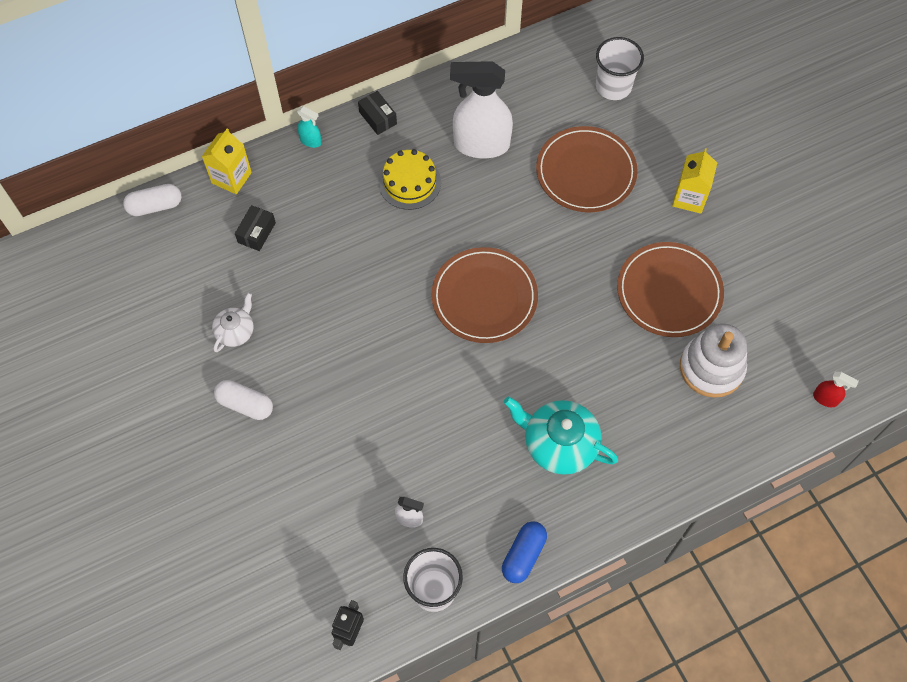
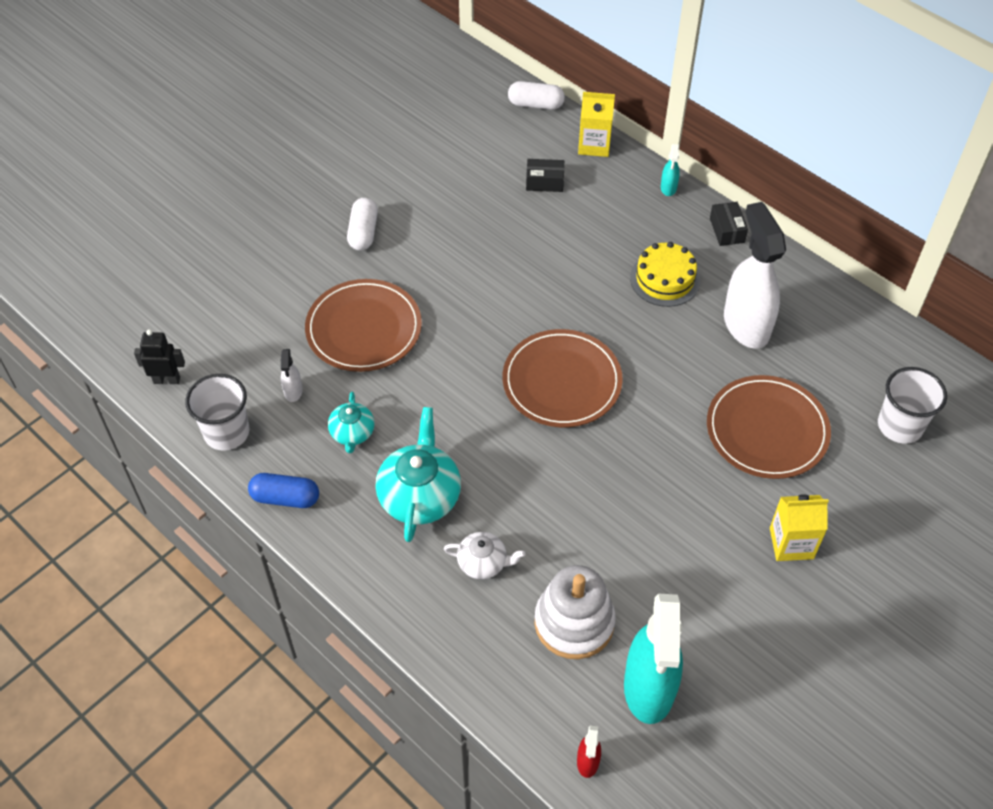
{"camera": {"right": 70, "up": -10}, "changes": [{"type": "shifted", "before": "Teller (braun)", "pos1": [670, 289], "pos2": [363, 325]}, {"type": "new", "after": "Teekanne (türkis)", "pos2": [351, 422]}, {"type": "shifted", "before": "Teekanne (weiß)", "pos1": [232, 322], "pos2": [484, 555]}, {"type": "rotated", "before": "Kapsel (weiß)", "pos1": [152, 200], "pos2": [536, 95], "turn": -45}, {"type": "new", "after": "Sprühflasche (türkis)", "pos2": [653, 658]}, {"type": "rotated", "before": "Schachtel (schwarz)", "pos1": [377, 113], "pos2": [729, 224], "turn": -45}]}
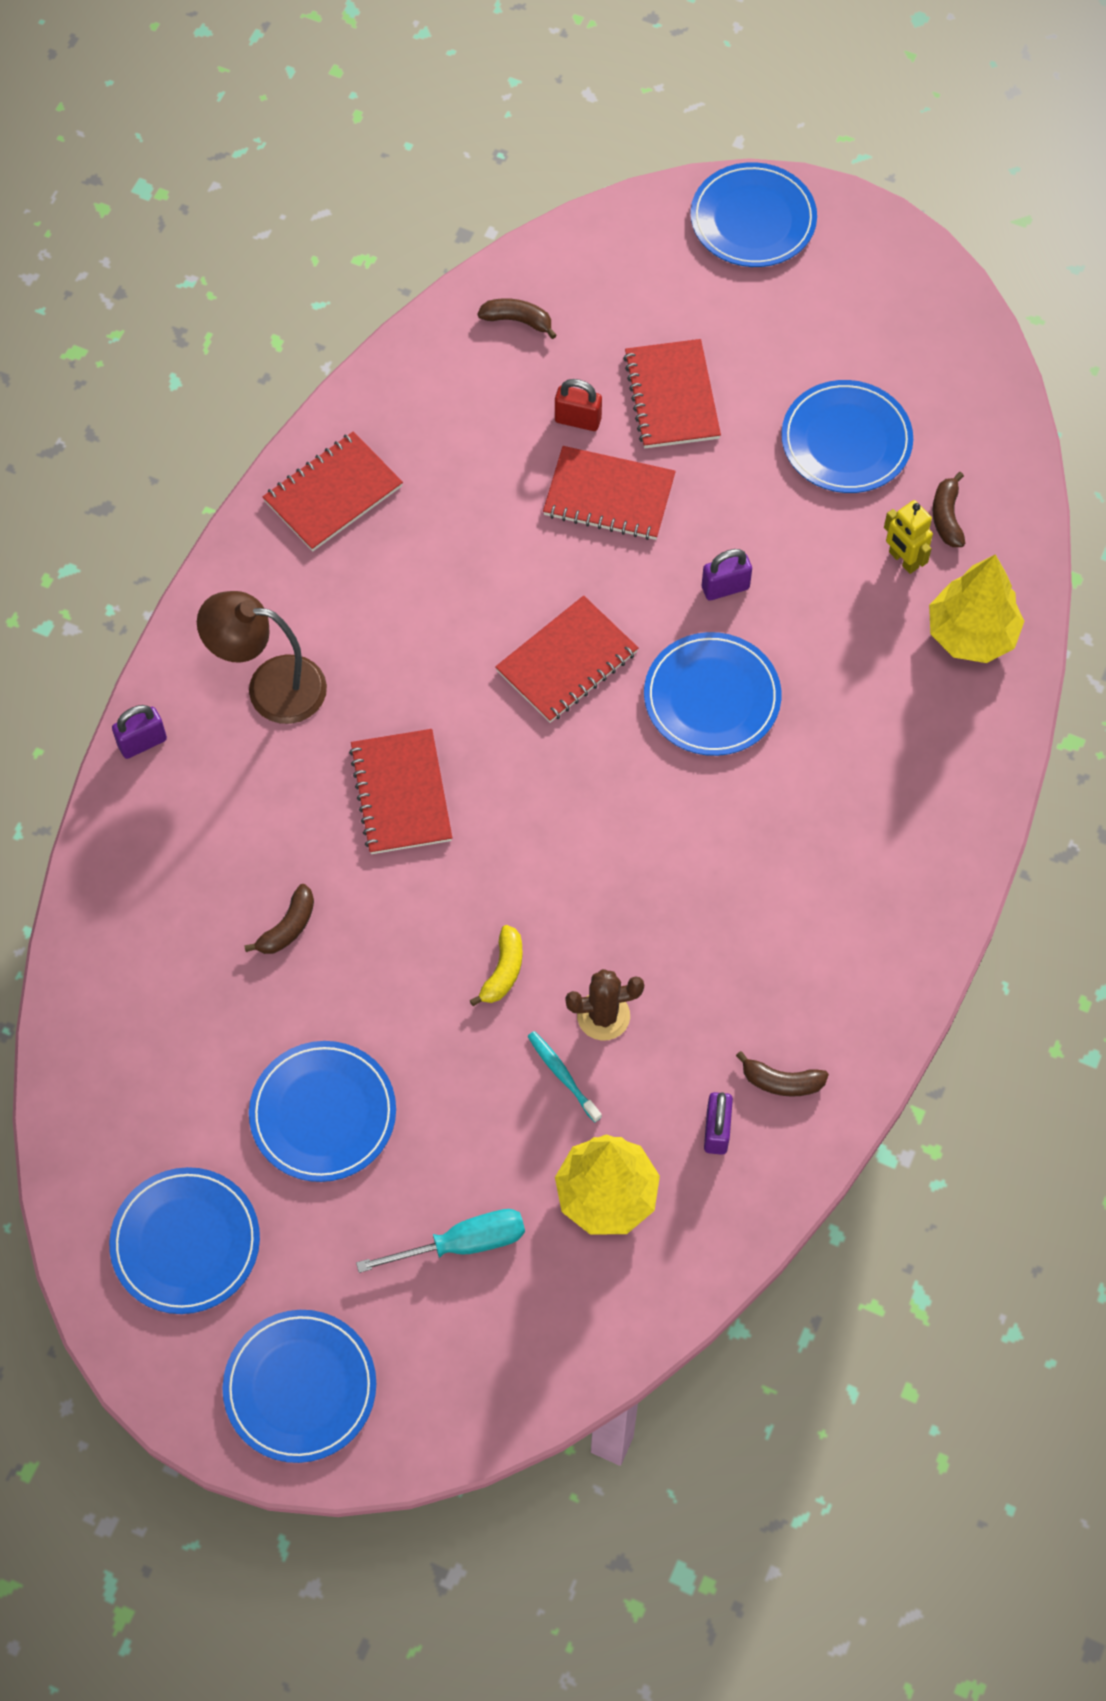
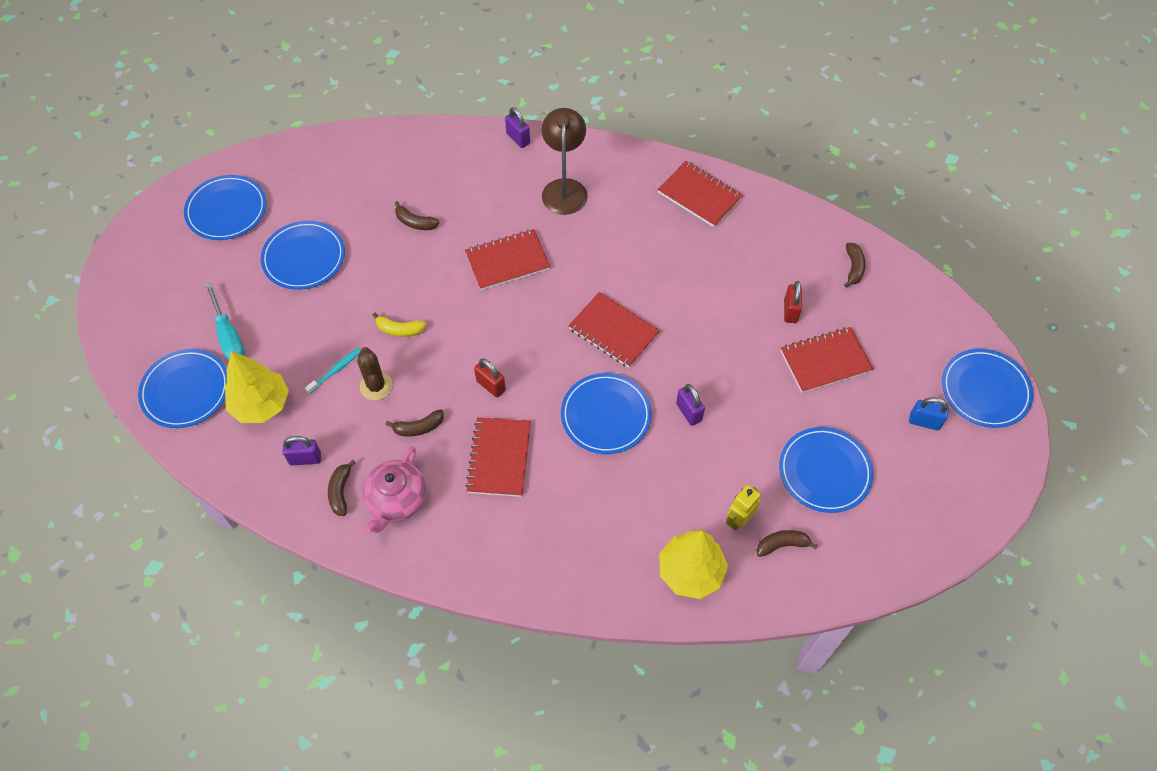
{"camera": {"right": 80, "up": -5}, "changes": [{"type": "shifted", "before": "Teller (blau)", "pos1": [299, 1386], "pos2": [182, 388]}, {"type": "new", "after": "Teekanne (rosa)", "pos2": [394, 489]}, {"type": "new", "after": "Banane (braun)", "pos2": [414, 423]}, {"type": "shifted", "before": "Notizbuch (rot)", "pos1": [609, 493], "pos2": [498, 457]}, {"type": "new", "after": "Vorhängeschloss (rot)", "pos2": [490, 378]}, {"type": "new", "after": "Vorhängeschloss (blau)", "pos2": [929, 413]}]}
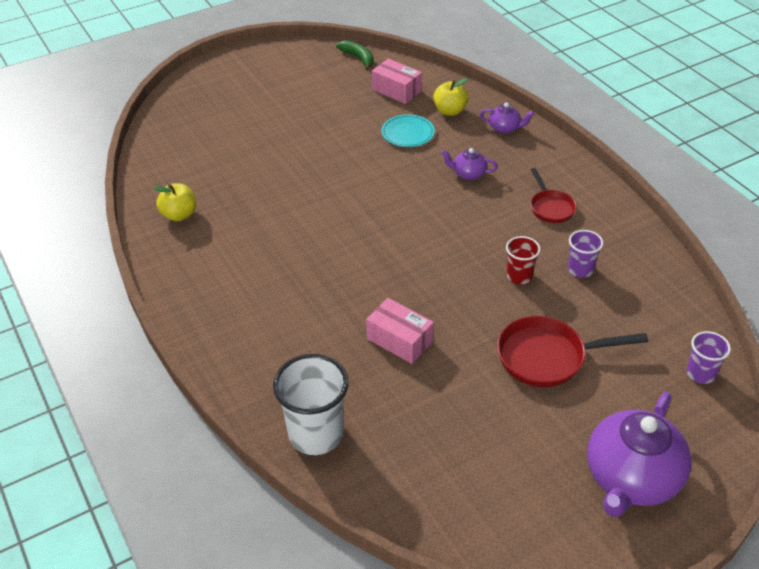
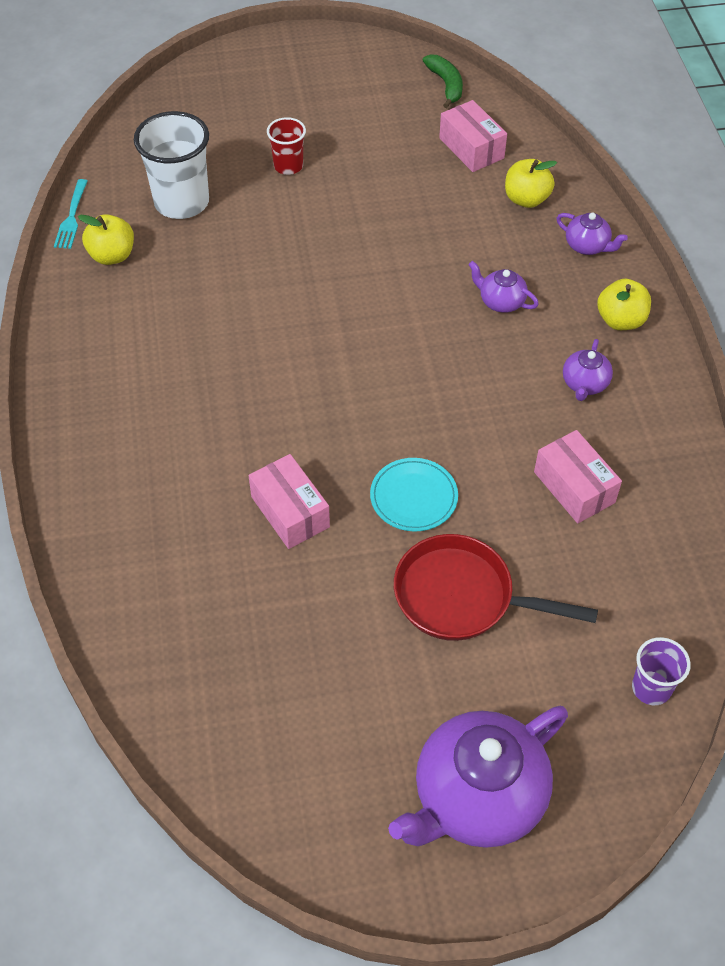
{"camera": {"right": 20, "up": 10}, "changes": [{"type": "new", "after": "Gabel (türkis)", "pos2": [71, 214]}, {"type": "shifted", "before": "Becher (weiß)", "pos1": [311, 404], "pos2": [171, 165]}, {"type": "shifted", "before": "Becher (rot)", "pos1": [523, 260], "pos2": [286, 146]}, {"type": "shifted", "before": "Teller (türkis)", "pos1": [408, 130], "pos2": [414, 494]}, {"type": "swapped", "before": "Becher (lila)", "after": "Schachtel (rosa)", "pos1": [586, 254], "pos2": [578, 476]}, {"type": "swapped", "before": "Pfanne (rot)", "after": "Teekanne (lila)", "pos1": [553, 195], "pos2": [588, 370]}, {"type": "new", "after": "Apfel (gelb)", "pos2": [624, 304]}]}
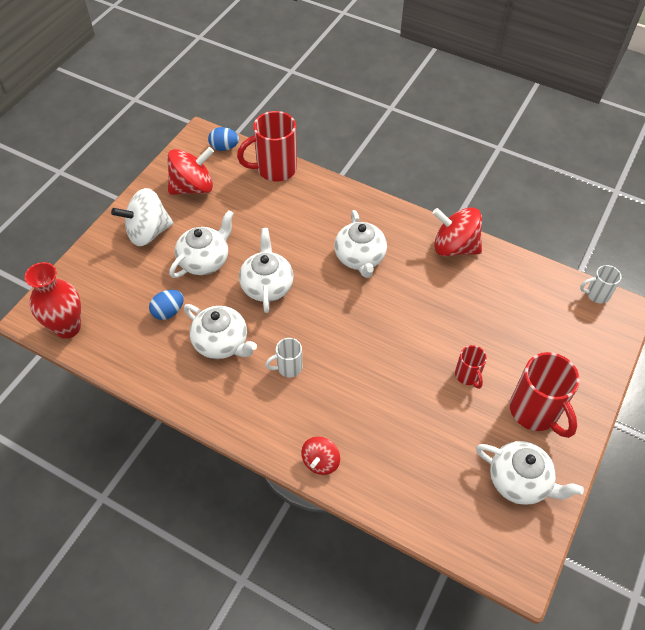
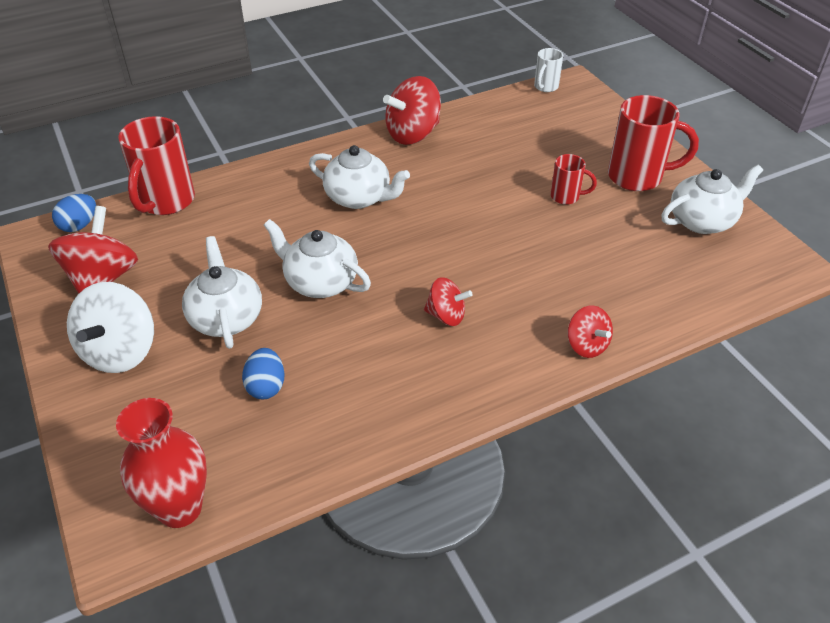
{"camera": {"right": -55, "up": -10}, "changes": [{"type": "swapped", "before": "Tasse (weiß)", "after": "Kreisel (rot)", "pos1": [283, 357], "pos2": [448, 301]}, {"type": "gone", "before": "Teekanne (weiß)", "pos1": [220, 331]}]}
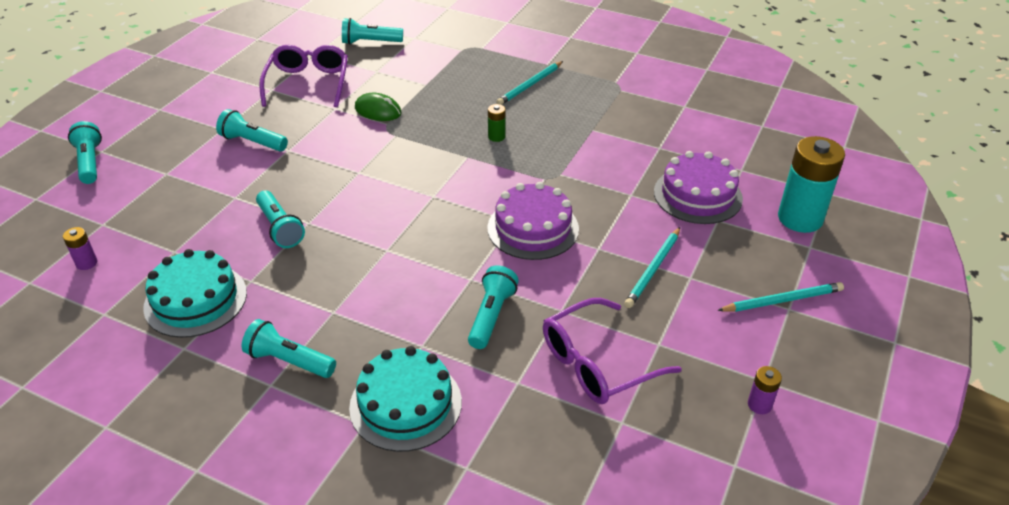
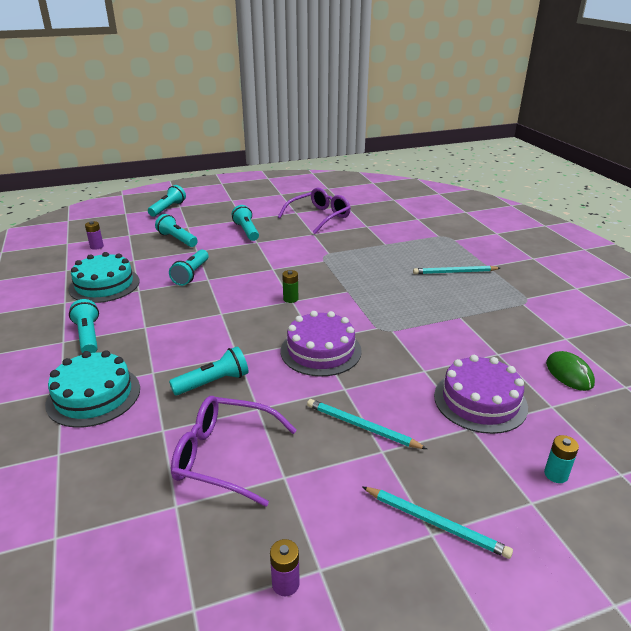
{"camera": {"right": 45, "up": -10}, "changes": [{"type": "shifted", "before": "Taschenlampe (türkis)", "pos1": [372, 31], "pos2": [176, 230]}, {"type": "shifted", "before": "Batterie (grün)", "pos1": [497, 123], "pos2": [290, 286]}, {"type": "rotated", "before": "Bleistift (türkis)", "pos1": [652, 267], "pos2": [367, 424], "turn": 45}, {"type": "scaled", "before": "Batterie (türkis)", "pos1": [811, 184], "pos2": [561, 459], "scale": 0.44}, {"type": "shifted", "before": "Computermaus (grün)", "pos1": [378, 107], "pos2": [570, 371]}]}
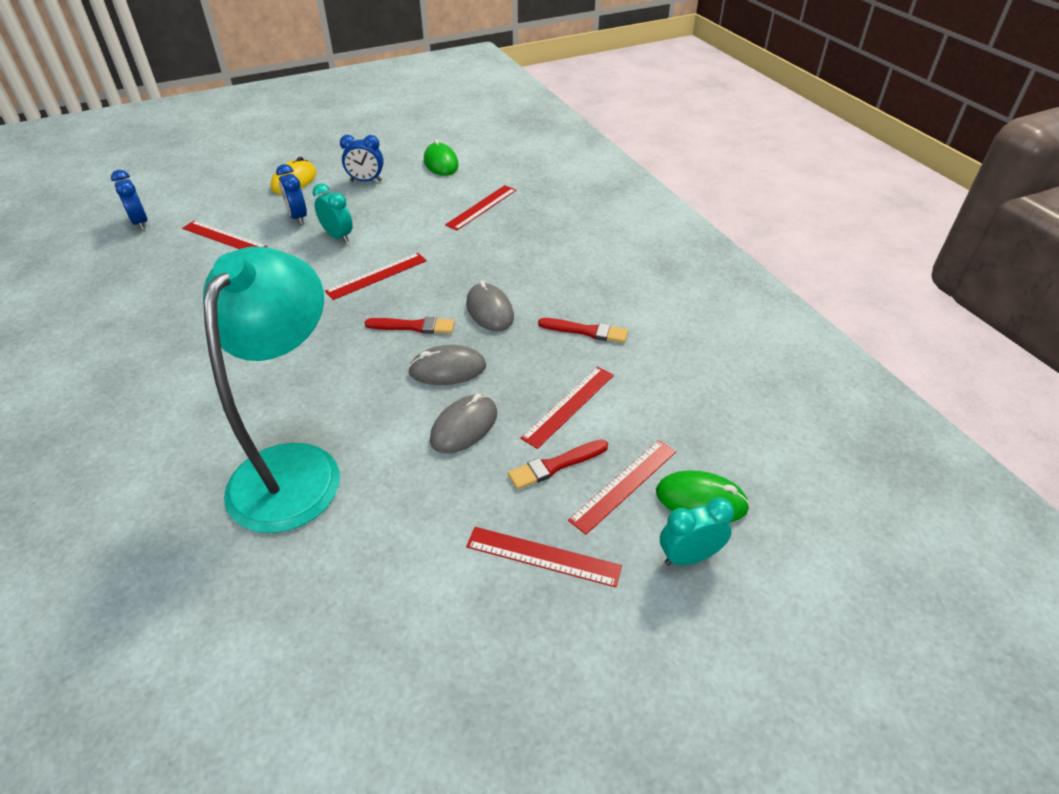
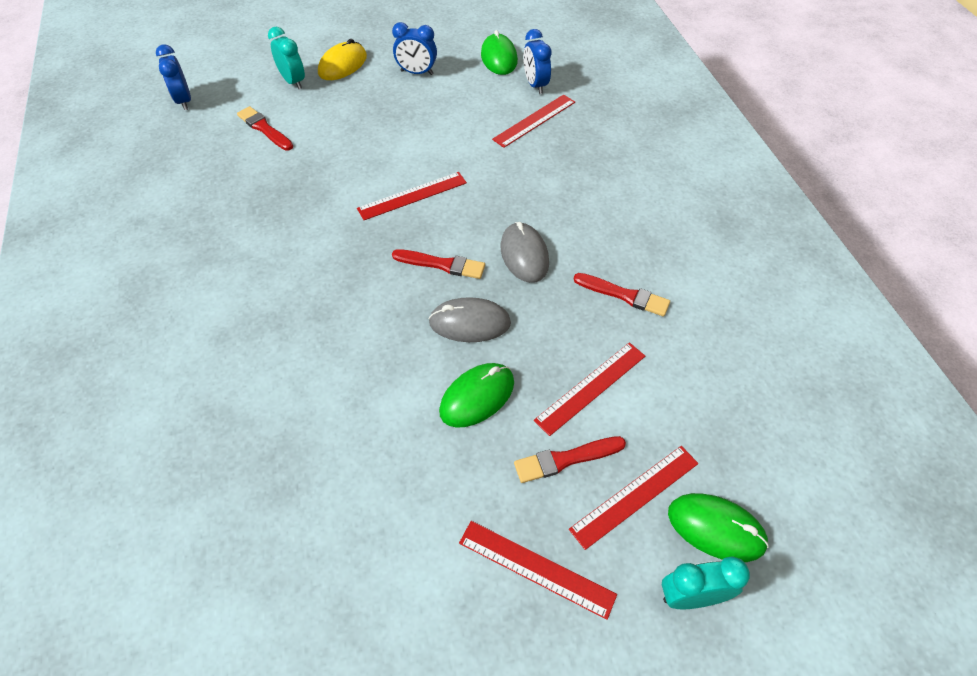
{"camera": {"right": 10, "up": 10}, "changes": [{"type": "swapped", "before": "Lineal (rot)", "after": "Pinsel (rot)", "pos1": [225, 235], "pos2": [265, 128]}, {"type": "shifted", "before": "Wecker (türkis)", "pos1": [333, 213], "pos2": [286, 58]}, {"type": "repainted", "before": "Computermaus (grau)", "after": "Computermaus (grün)", "pos1": [463, 423], "pos2": [476, 395]}, {"type": "shifted", "before": "Wecker (blau)", "pos1": [291, 194], "pos2": [537, 61]}, {"type": "gone", "before": "Lampe (türkis)", "pos1": [271, 390]}]}
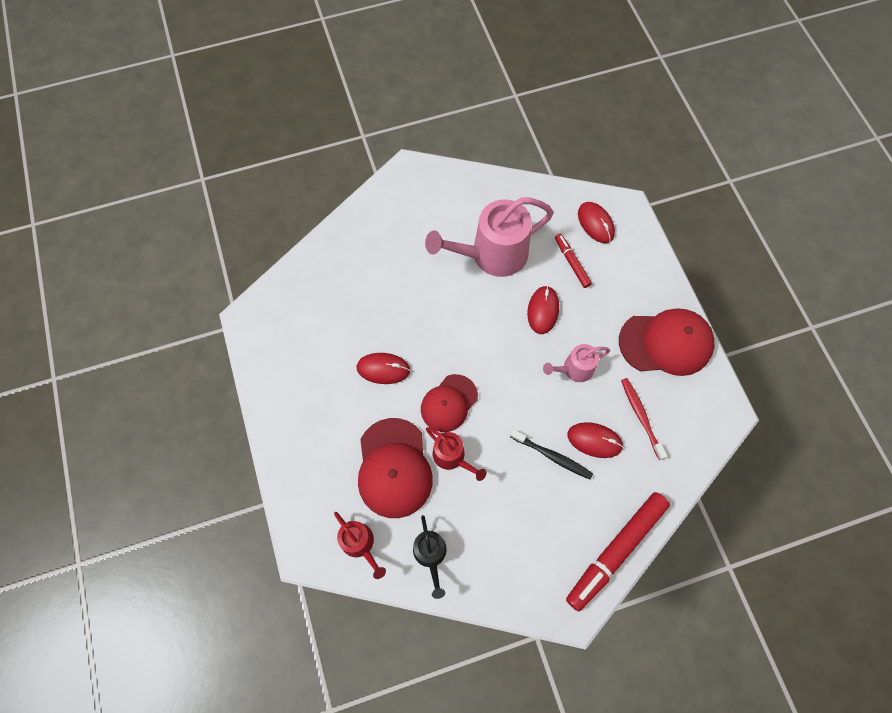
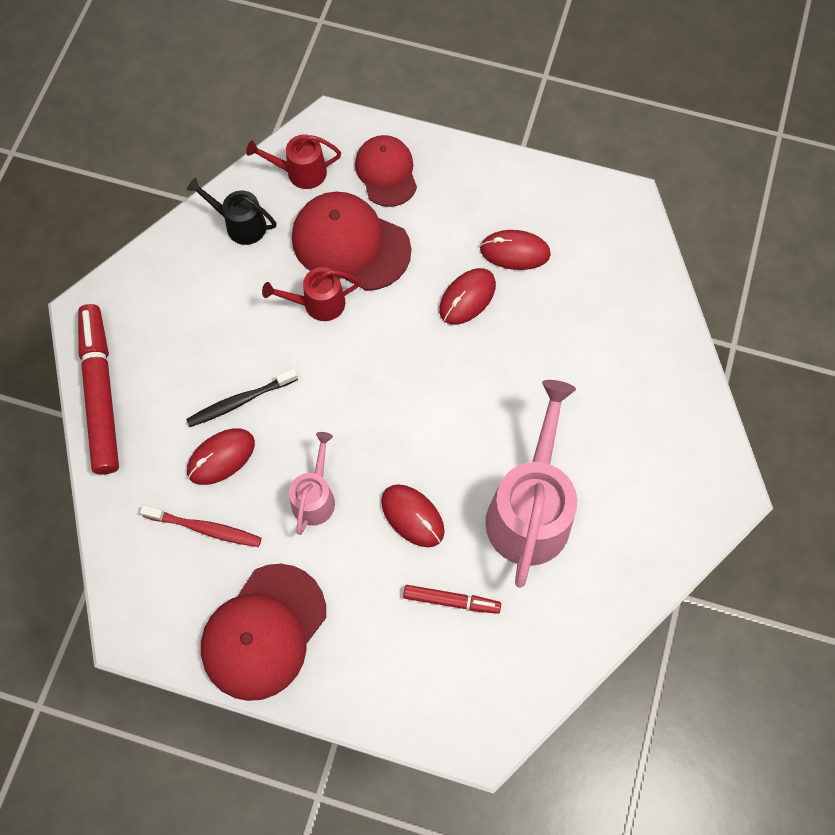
{"camera": {"right": 125, "up": 0}, "changes": [{"type": "shifted", "before": "Kappe (rot)", "pos1": [449, 403], "pos2": [386, 171]}, {"type": "shifted", "before": "Computermaus (rot)", "pos1": [596, 222], "pos2": [515, 250]}]}
